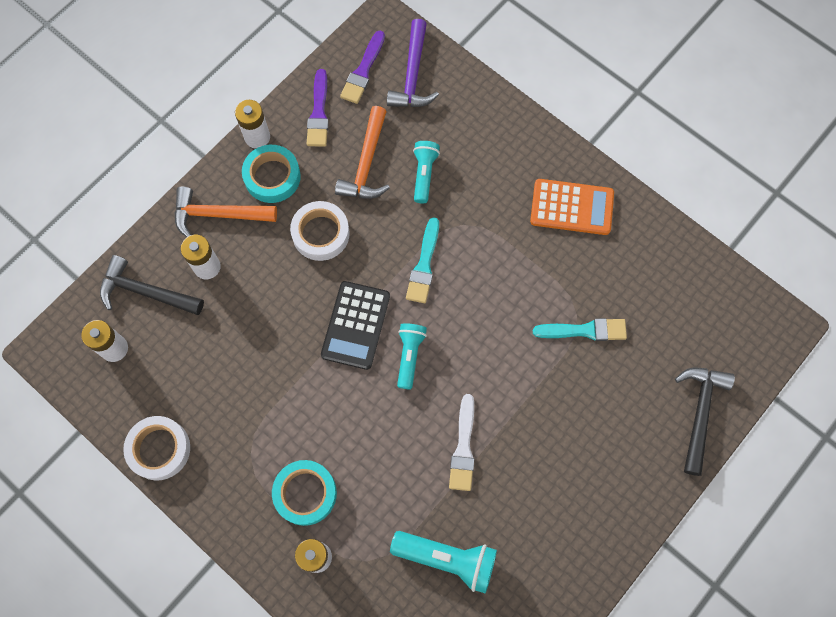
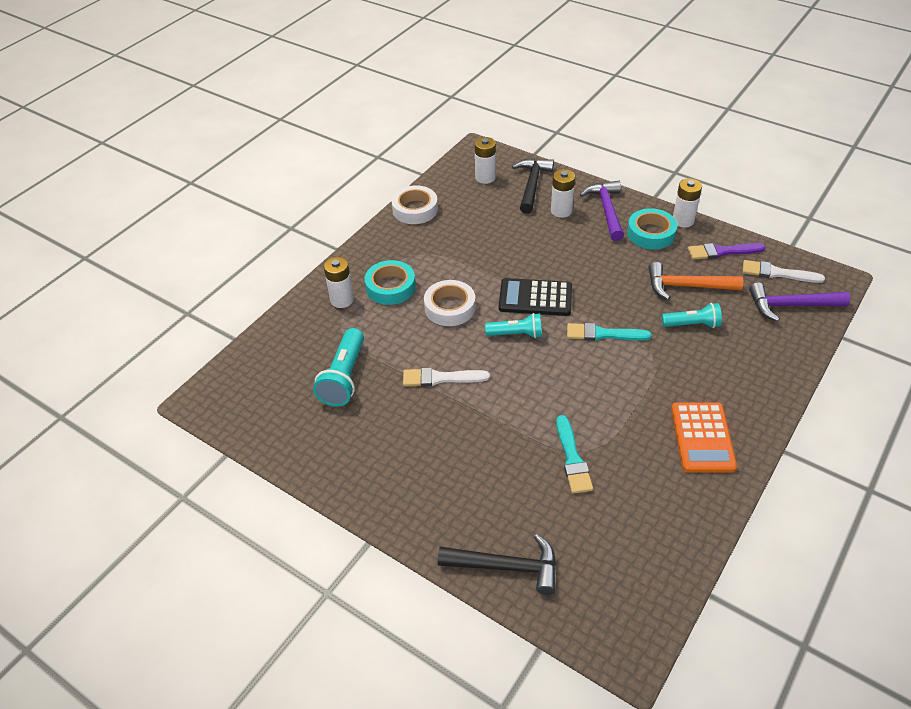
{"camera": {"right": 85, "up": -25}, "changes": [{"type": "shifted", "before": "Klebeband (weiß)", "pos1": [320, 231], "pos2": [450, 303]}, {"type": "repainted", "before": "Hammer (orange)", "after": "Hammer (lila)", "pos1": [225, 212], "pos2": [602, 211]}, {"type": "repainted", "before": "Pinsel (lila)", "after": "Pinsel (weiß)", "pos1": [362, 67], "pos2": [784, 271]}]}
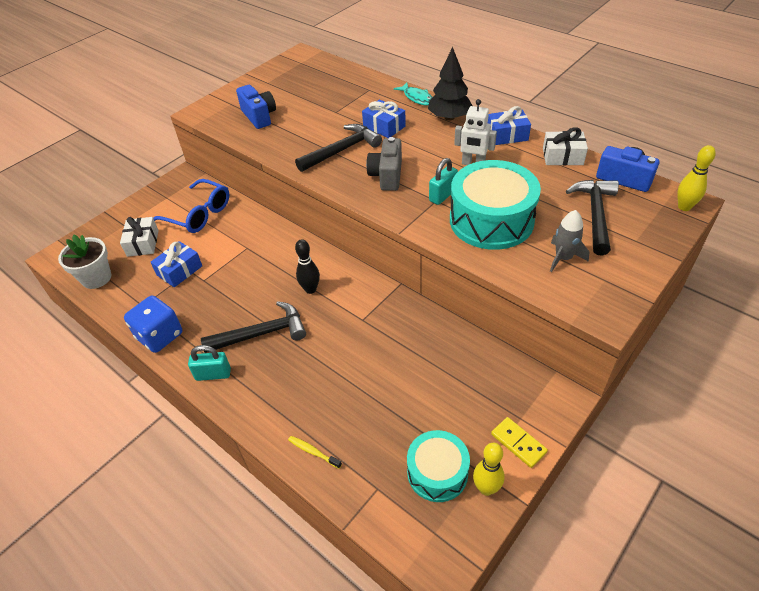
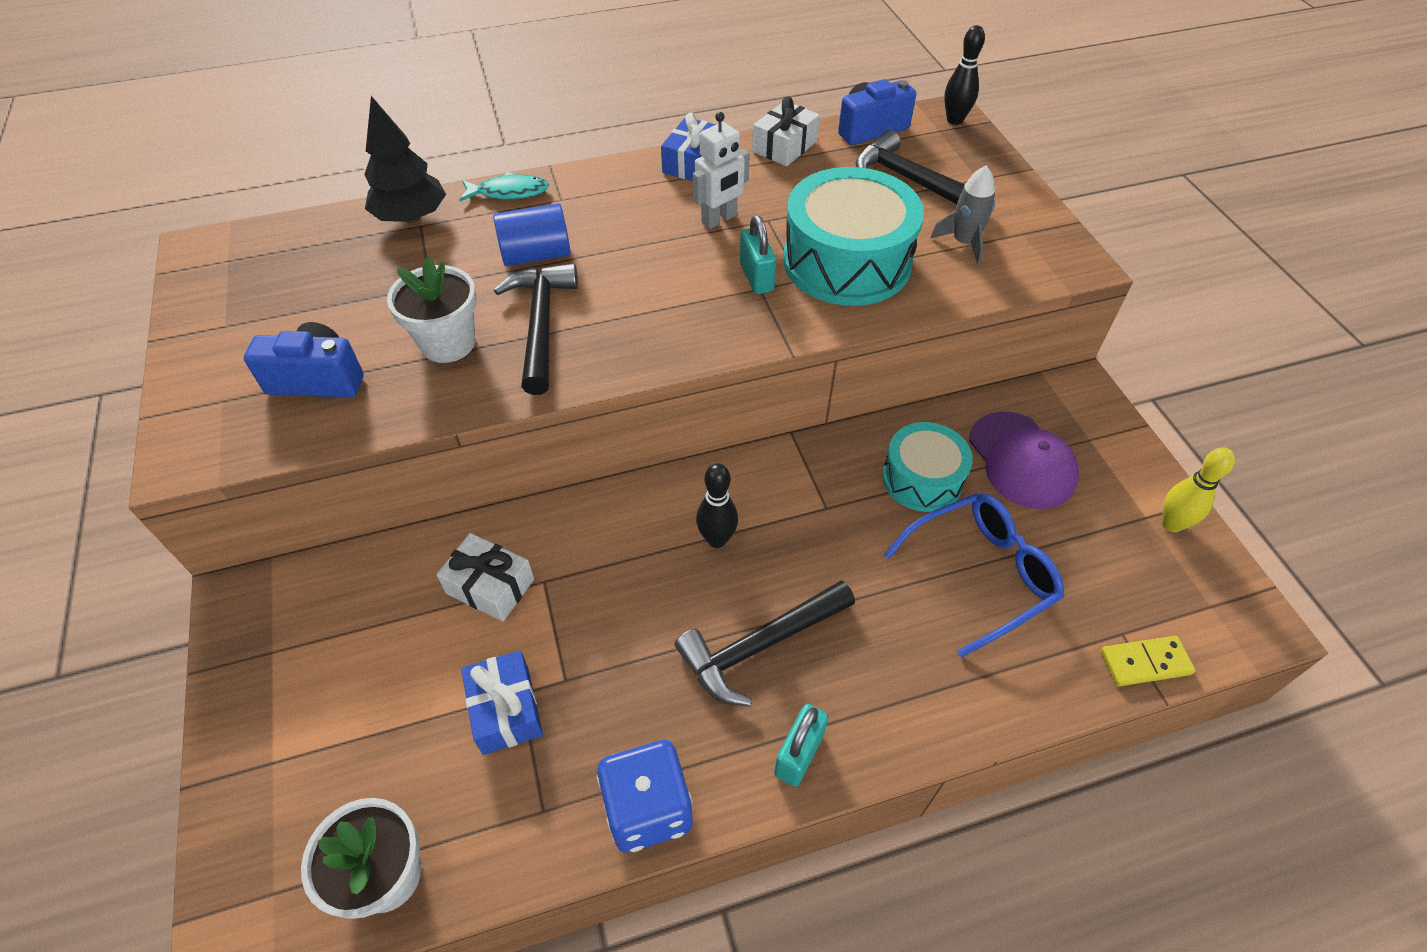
{"camera": {"right": -60, "up": 5}, "changes": [{"type": "shifted", "before": "Baum (schwarz)", "pos1": [450, 83], "pos2": [405, 159]}, {"type": "new", "after": "Blumentopf (weiß)", "pos2": [432, 309]}, {"type": "shifted", "before": "Geschenk (weiß)", "pos1": [139, 237], "pos2": [485, 577]}, {"type": "swapped", "before": "Geschenk (blau)", "after": "Vollzylinder (blau)", "pos1": [384, 119], "pos2": [532, 234]}, {"type": "rotated", "before": "Hammer (schwarz)", "pos1": [253, 327], "pos2": [765, 643], "turn": -135}, {"type": "shifted", "before": "Trommel (türkis)", "pos1": [438, 466], "pos2": [927, 467]}, {"type": "shifted", "before": "Brille (blau)", "pos1": [191, 206], "pos2": [974, 575]}, {"type": "repainted", "before": "Bowlingkegel (gelb)", "after": "Bowlingkegel (schwarz)", "pos1": [696, 178], "pos2": [964, 75]}, {"type": "new", "after": "Kappe (lila)", "pos2": [1024, 460]}, {"type": "shifted", "before": "Dominostein (gelb)", "pos1": [519, 442], "pos2": [1148, 661]}, {"type": "gone", "before": "Zahnbürste (gelb)", "pos1": [315, 452]}, {"type": "gone", "before": "Kamera (grau)", "pos1": [384, 164]}]}
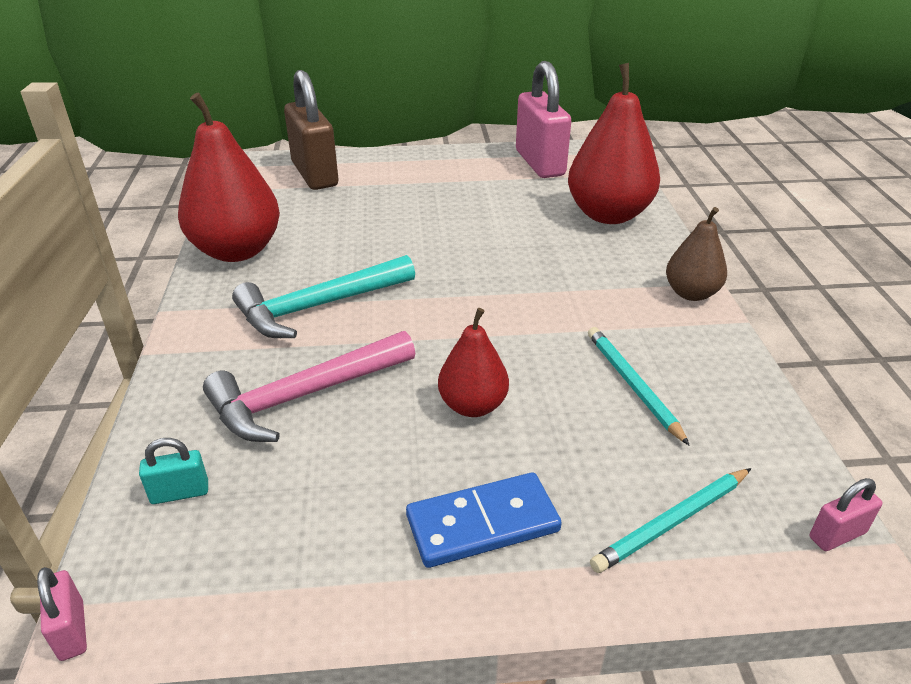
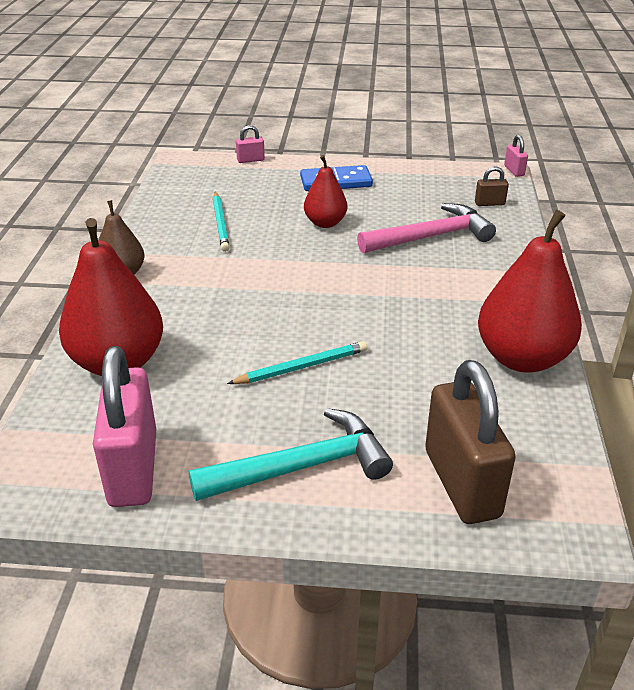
{"camera": {"right": -170, "up": 0}, "changes": [{"type": "shifted", "before": "Hammer (türkis)", "pos1": [323, 296], "pos2": [291, 454]}, {"type": "shifted", "before": "Bleistift (türkis)", "pos1": [670, 520], "pos2": [297, 362]}, {"type": "shifted", "before": "Vorhängeschloss (rosa)", "pos1": [846, 514], "pos2": [250, 144]}, {"type": "repainted", "before": "Vorhängeschloss (türkis)", "after": "Vorhängeschloss (braun)", "pos1": [173, 471], "pos2": [492, 186]}]}
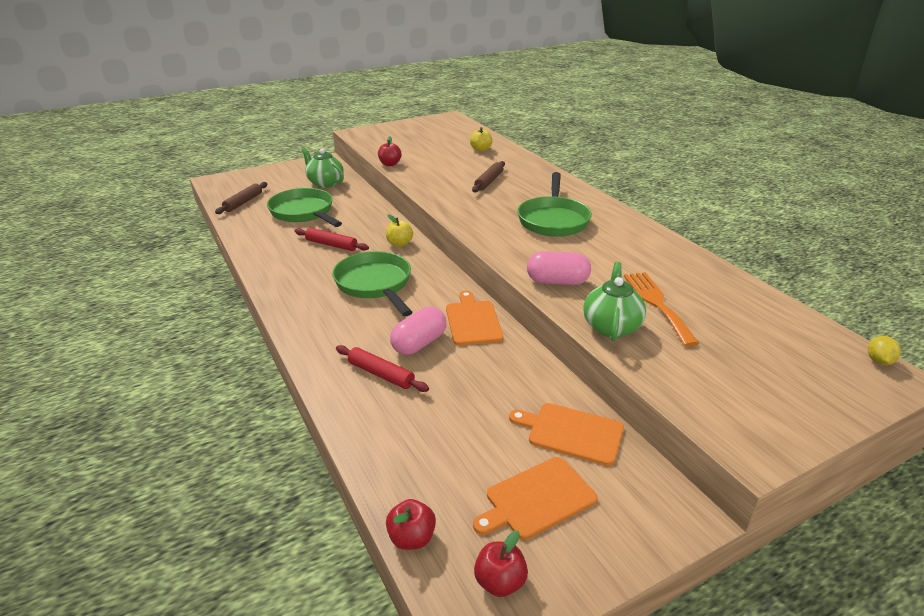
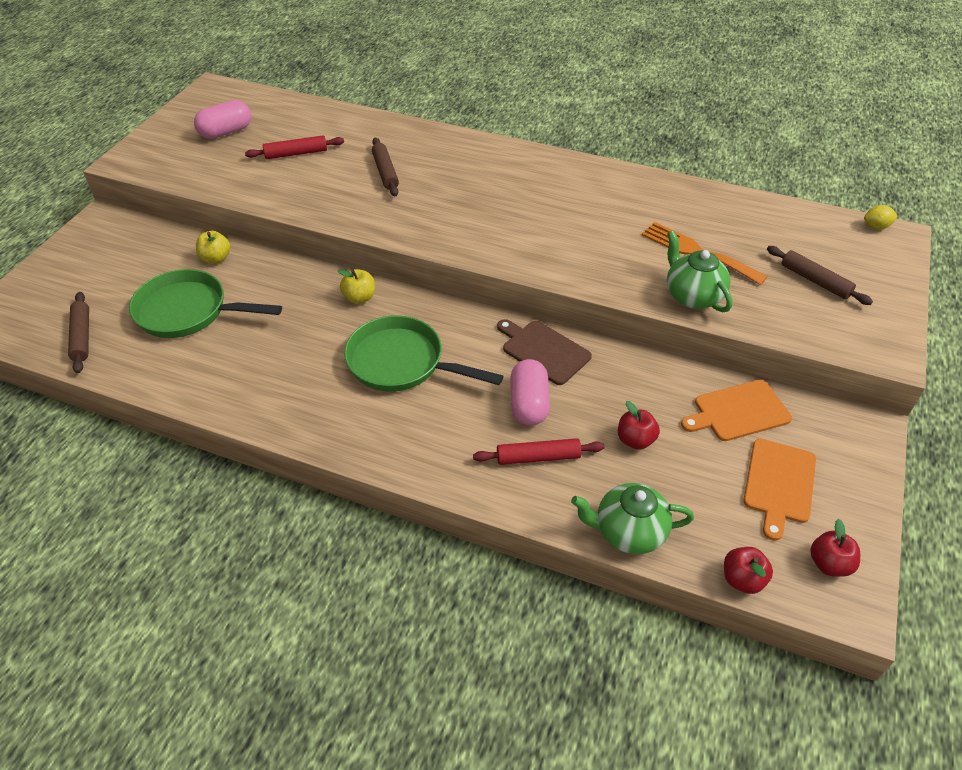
{"camera": {"right": -40, "up": 15}, "changes": [{"type": "shifted", "before": "Kapsel (rosa)", "pos1": [559, 268], "pos2": [222, 119]}, {"type": "shifted", "before": "Apfel (gelb)", "pos1": [481, 139], "pos2": [213, 247]}, {"type": "shifted", "before": "Nudelholz (rot)", "pos1": [332, 239], "pos2": [294, 147]}, {"type": "repainted", "before": "Schneidebrett (orange)", "after": "Schneidebrett (braun)", "pos1": [474, 318], "pos2": [544, 352]}, {"type": "shifted", "before": "Teekanne (grün)", "pos1": [322, 168], "pos2": [632, 518]}, {"type": "shifted", "before": "Apfel (rot)", "pos1": [390, 151], "pos2": [639, 425]}, {"type": "new", "after": "Nudelholz (braun)", "pos2": [820, 275]}, {"type": "rotated", "before": "Zitrone (gelb)", "pos1": [884, 350], "pos2": [880, 217], "turn": -75}, {"type": "gone", "before": "Pfanne (grün)", "pos1": [554, 204]}]}
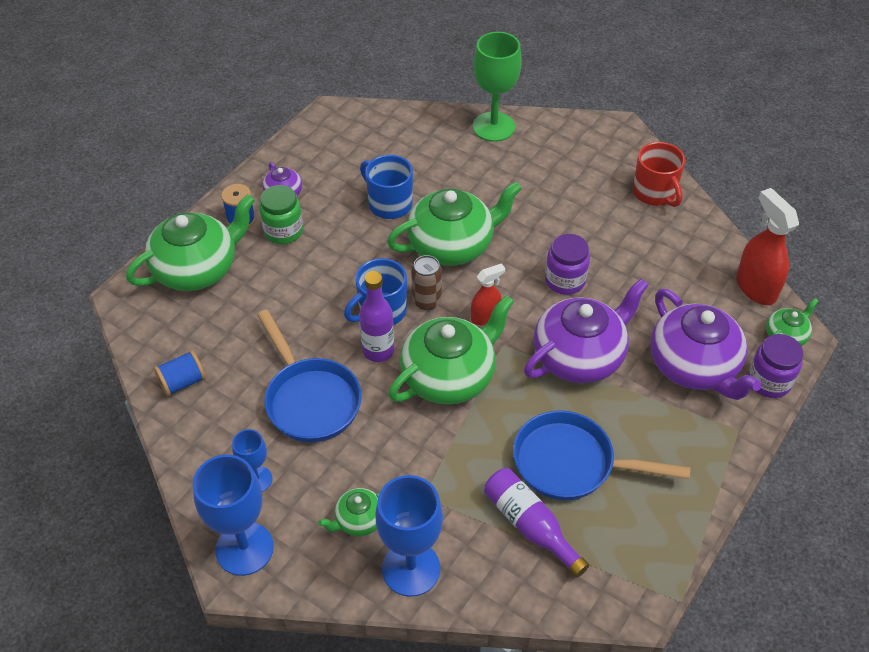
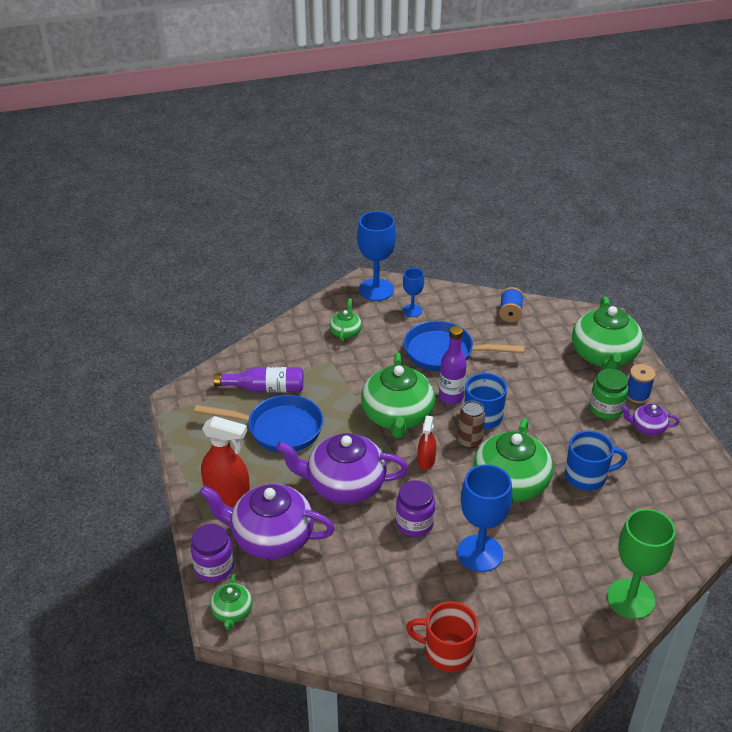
{"camera": {"right": 130, "up": -10}, "changes": [{"type": "rotated", "before": "Pfanne (blau)", "pos1": [601, 455], "pos2": [258, 424], "turn": 45}, {"type": "shifted", "before": "Sprühflasche (rot)", "pos1": [767, 246], "pos2": [225, 461]}, {"type": "rotated", "before": "Teekanne (lila)", "pos1": [586, 330], "pos2": [342, 468], "turn": 90}, {"type": "shifted", "before": "Kelch (blau)", "pos1": [409, 536], "pos2": [484, 518]}]}
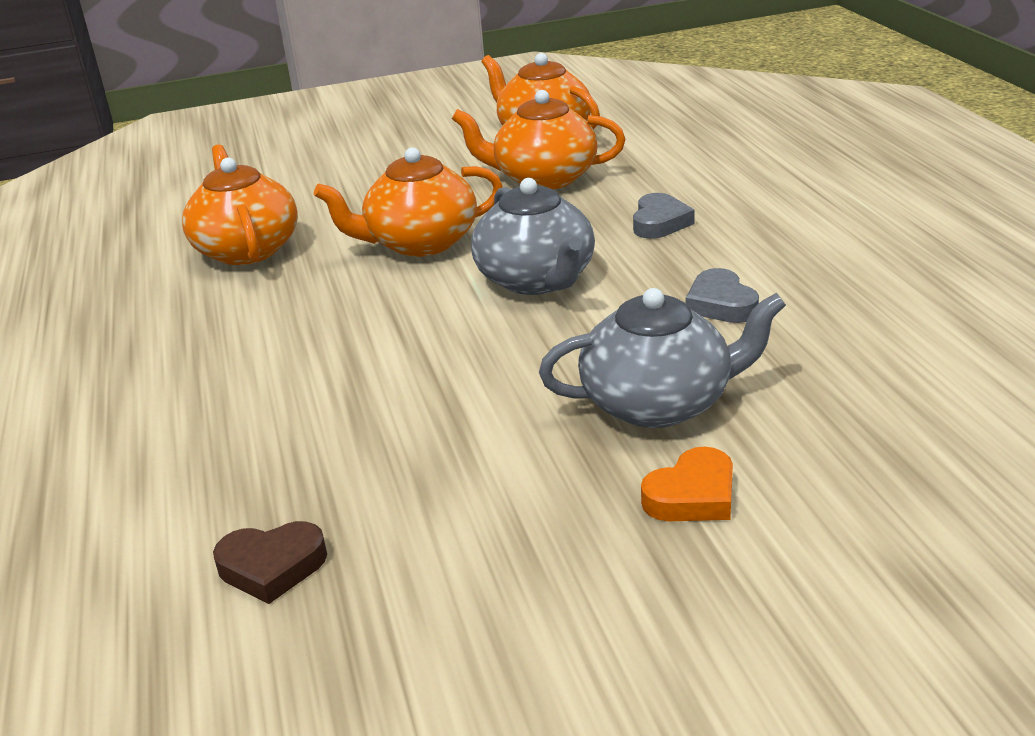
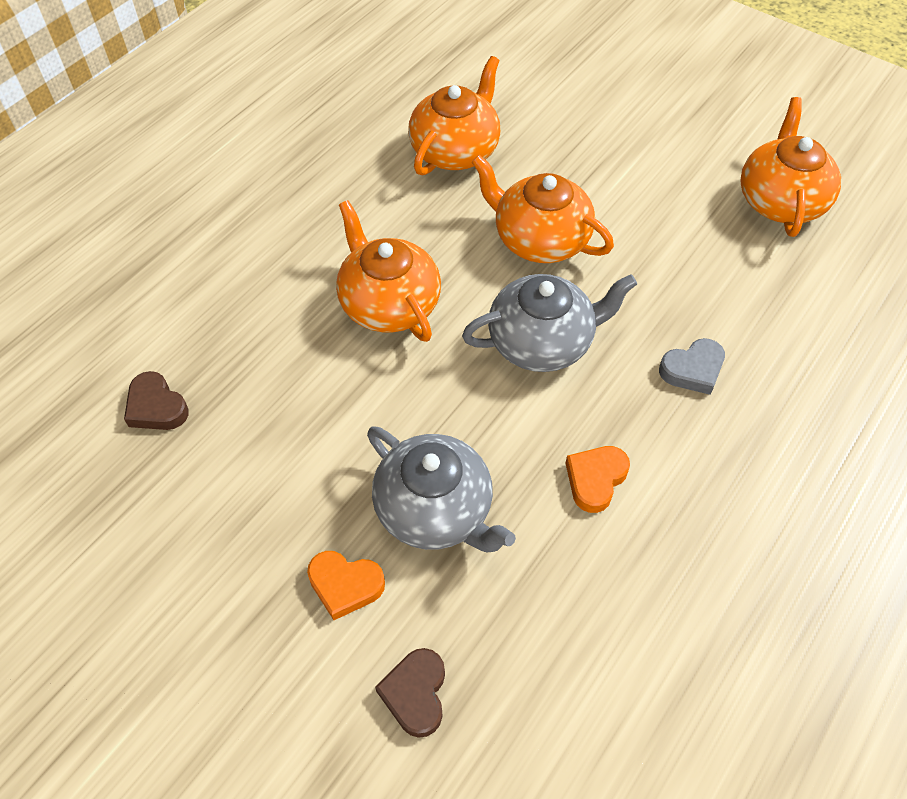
{"camera": {"right": 50, "up": 25}, "changes": [{"type": "shifted", "before": "Teekanne (orange)", "pos1": [538, 140], "pos2": [388, 271]}, {"type": "new", "after": "Herz (braun)", "pos2": [410, 693]}, {"type": "rotated", "before": "Teekanne (grau)", "pos1": [533, 236], "pos2": [549, 323], "turn": -135}, {"type": "repainted", "before": "Herz (grau)", "after": "Herz (orange)", "pos1": [722, 295], "pos2": [598, 479]}]}
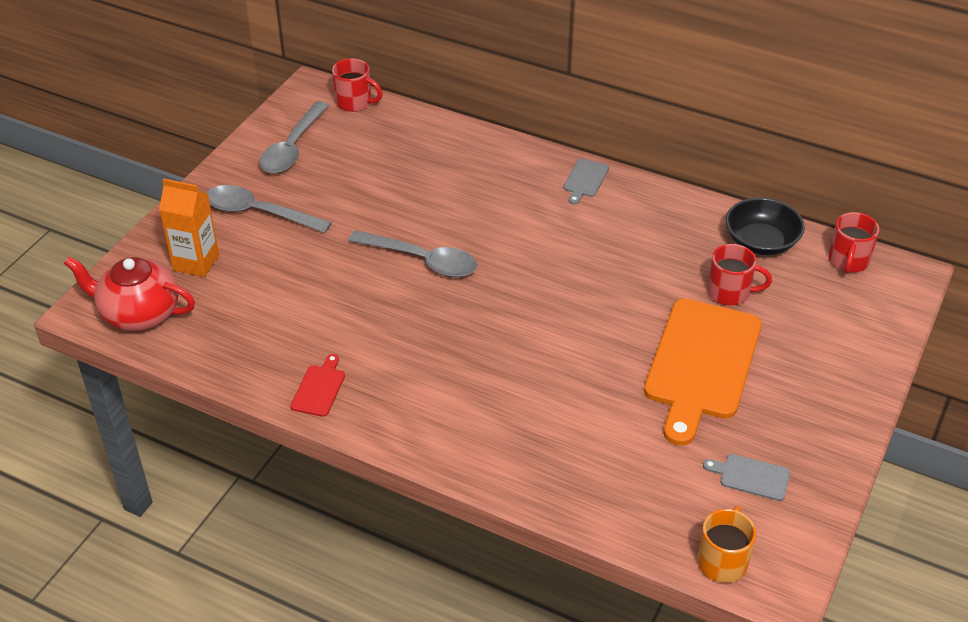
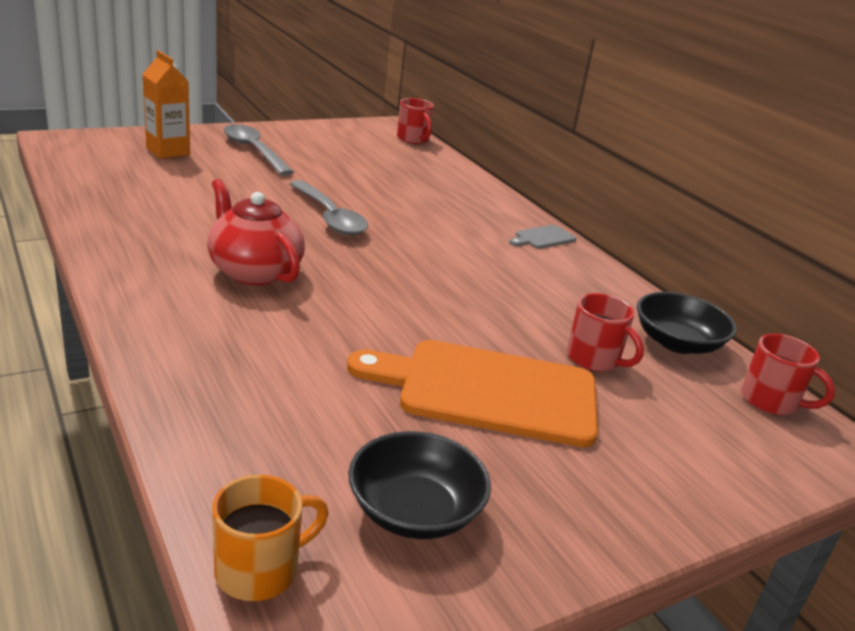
{"camera": {"right": 30, "up": -15}, "changes": [{"type": "shifted", "before": "Teekanne (rot)", "pos1": [129, 293], "pos2": [256, 232]}, {"type": "rotated", "before": "Schneidebrett (orange)", "pos1": [702, 372], "pos2": [472, 393], "turn": 45}, {"type": "swapped", "before": "Schneidebrett (grau)", "after": "Schüssel (schwarz)", "pos1": [746, 477], "pos2": [419, 485]}, {"type": "rotated", "before": "Tasse (rot)", "pos1": [854, 243], "pos2": [788, 374], "turn": -105}, {"type": "gone", "before": "Löffel (grau)", "pos1": [294, 137]}, {"type": "gone", "before": "Schneidebrett (rot)", "pos1": [318, 385]}]}
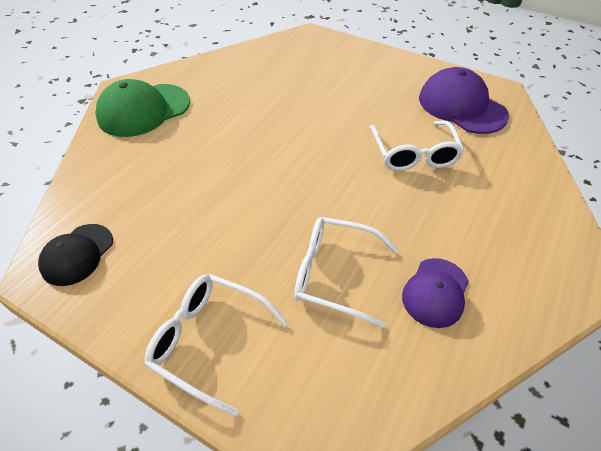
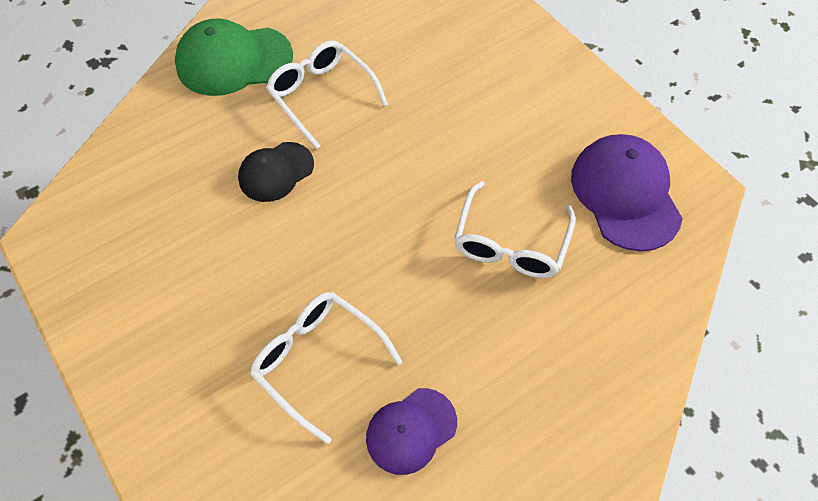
{"camera": {"right": 25, "up": 10}, "changes": [{"type": "shifted", "before": "Kappe (schwarz)", "pos1": [75, 255], "pos2": [276, 172]}, {"type": "shifted", "before": "Brille (weiß)", "pos1": [216, 345], "pos2": [327, 94]}]}
